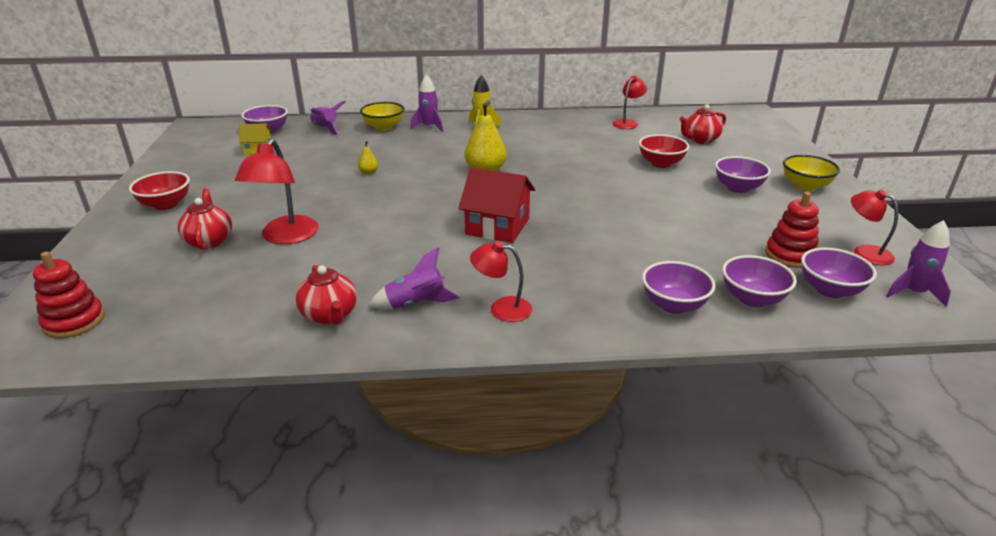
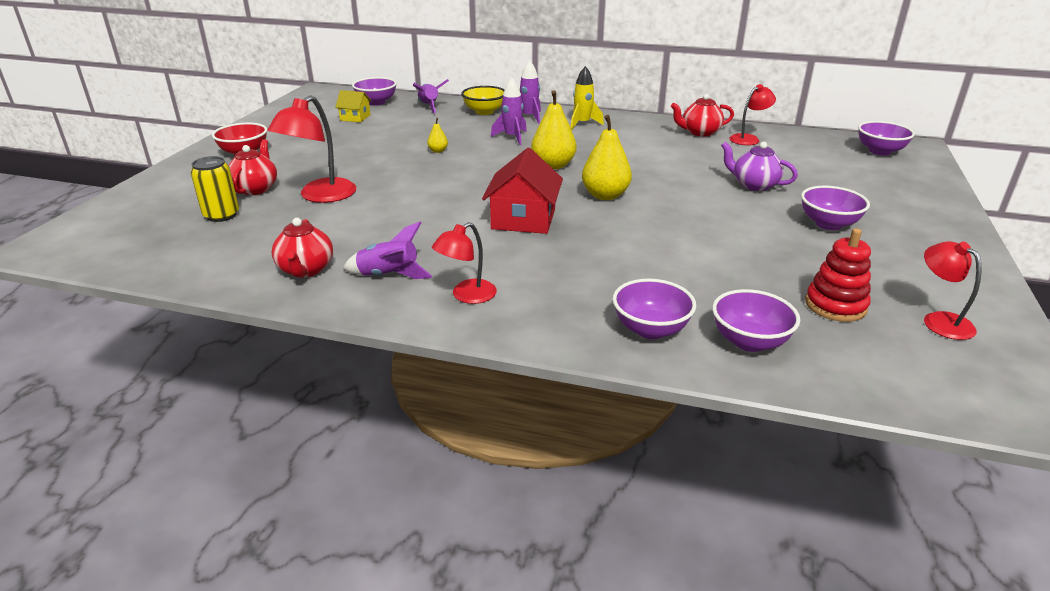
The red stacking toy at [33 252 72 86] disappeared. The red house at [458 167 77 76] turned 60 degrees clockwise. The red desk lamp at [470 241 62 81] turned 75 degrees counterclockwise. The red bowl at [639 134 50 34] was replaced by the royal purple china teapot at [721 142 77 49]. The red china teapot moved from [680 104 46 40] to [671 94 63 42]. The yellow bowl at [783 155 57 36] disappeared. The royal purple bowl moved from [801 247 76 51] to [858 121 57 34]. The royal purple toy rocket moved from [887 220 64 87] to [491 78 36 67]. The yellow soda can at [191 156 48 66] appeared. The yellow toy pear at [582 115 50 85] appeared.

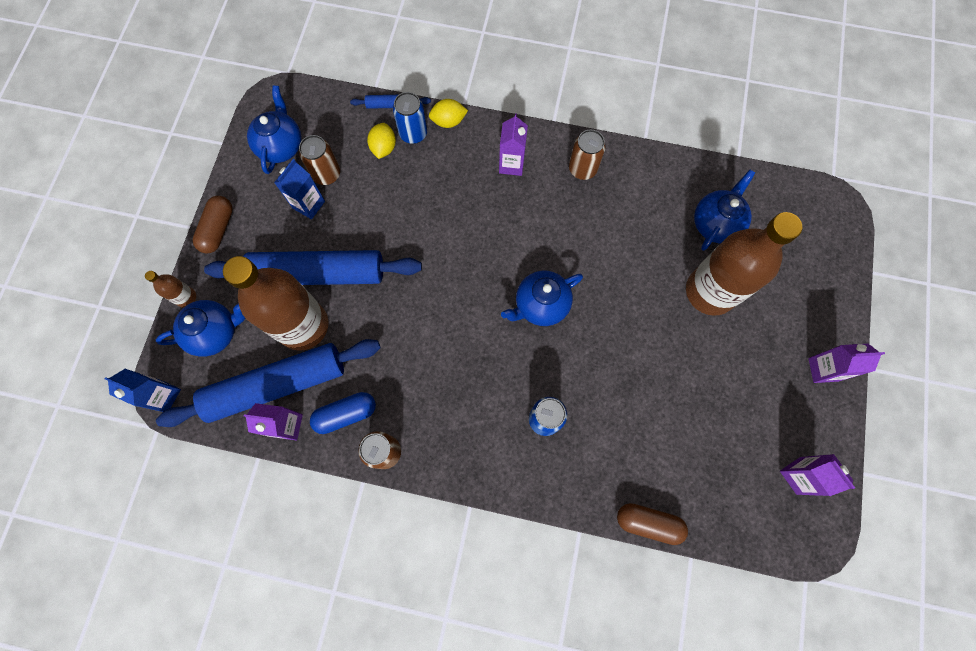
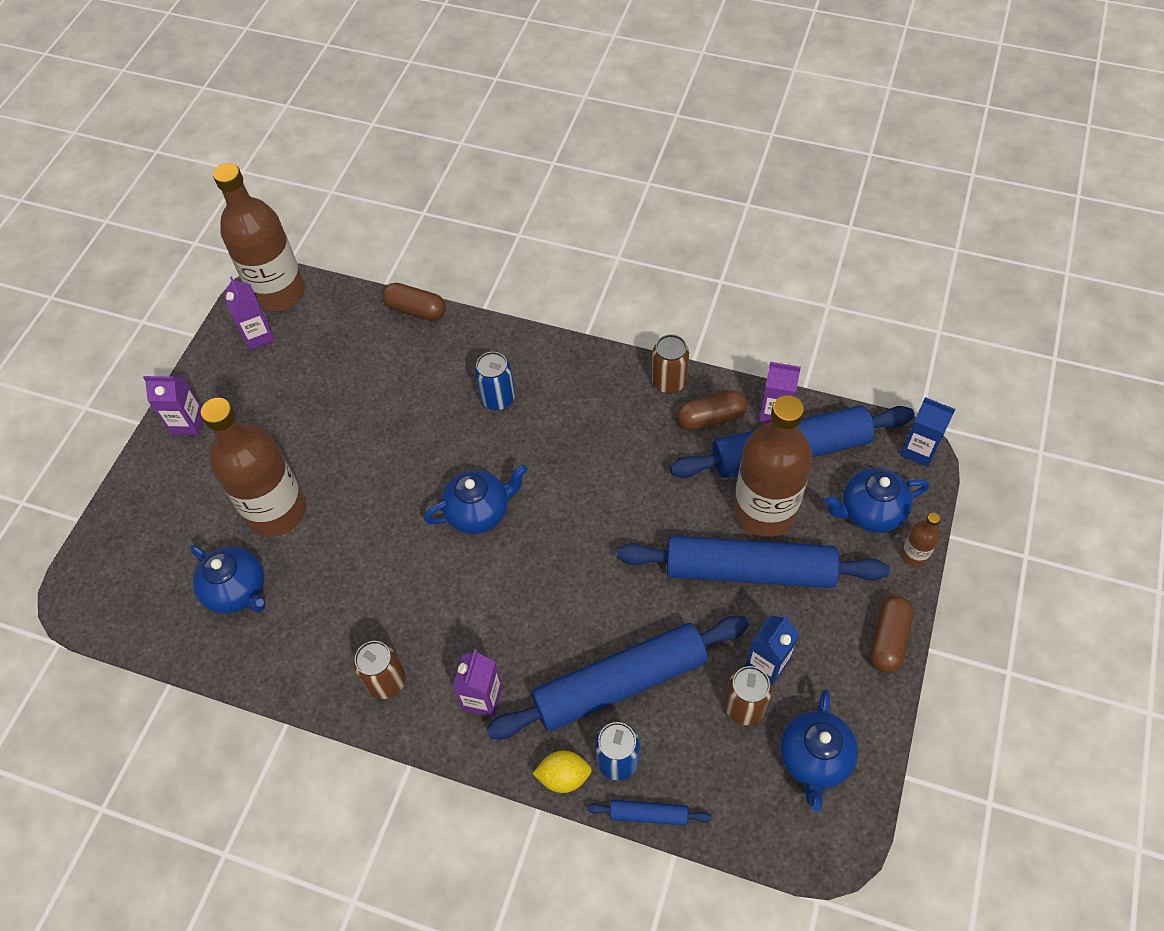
The royal blue capsule at [310 392 66 42] became the russet capsule at [677 391 71 40]. The yellow lemon at [367 123 29 36] disappeared. The royal blue china teapot at [694 170 61 81] turned 90 degrees counterclockwise. The russet drink bottle at [213 163 92 149] appeared. The royal blue rolling pin at [486 616 263 123] appeared.

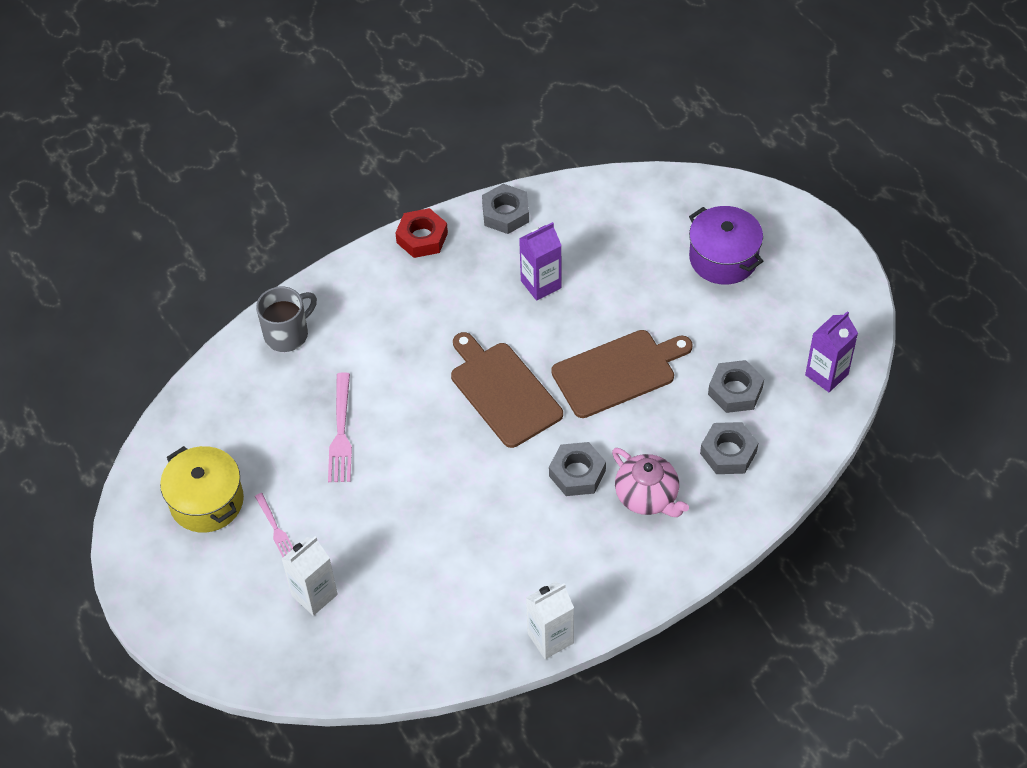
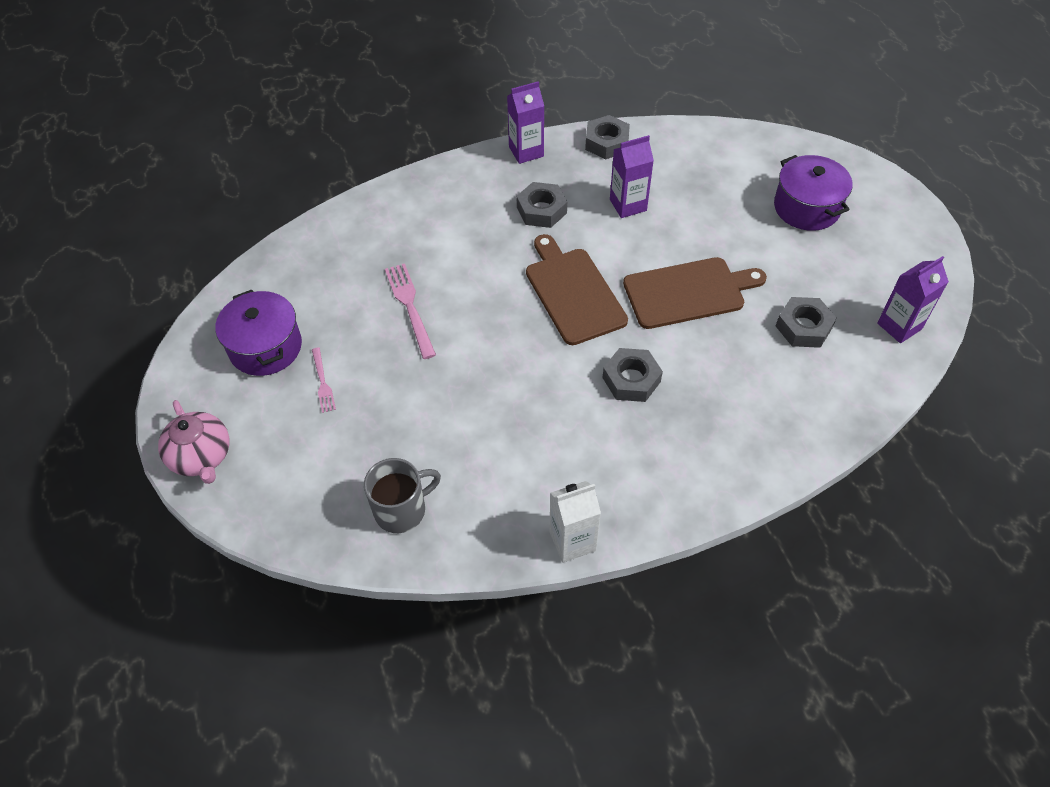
The yellow pot at [160 446 84 87] became the royal purple pot at [215 290 87 86]. The ash-grey coffee mug moved from [256 286 61 66] to [364 458 77 75]. The white juice carton at [282 536 56 80] disappeared. The pink dinner fork at [328 372 24 110] turned 150 degrees clockwise. The red nut at [395 208 53 50] was replaced by the royal purple juice carton at [507 81 37 83]. The pink china teapot moved from [612 448 77 69] to [158 400 71 84]. The ash-grey nut moved from [700 422 58 52] to [517 182 50 46].

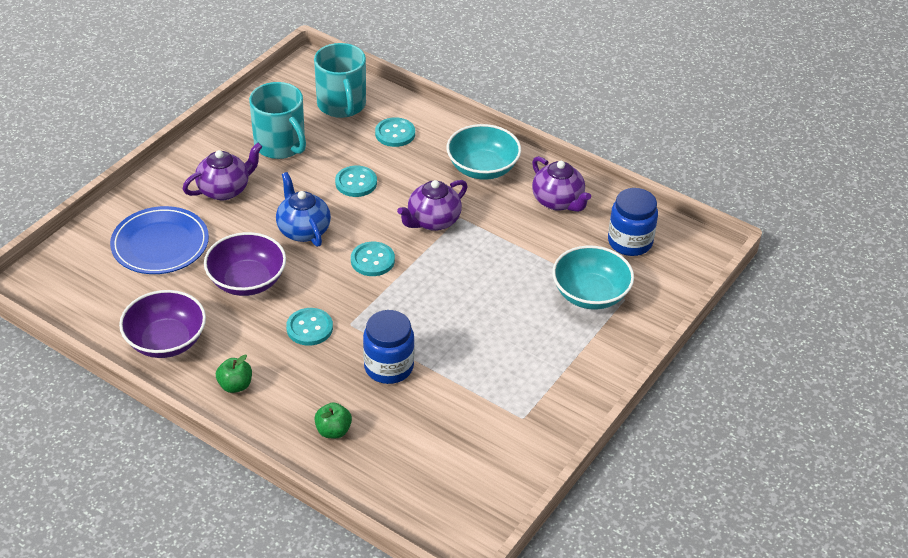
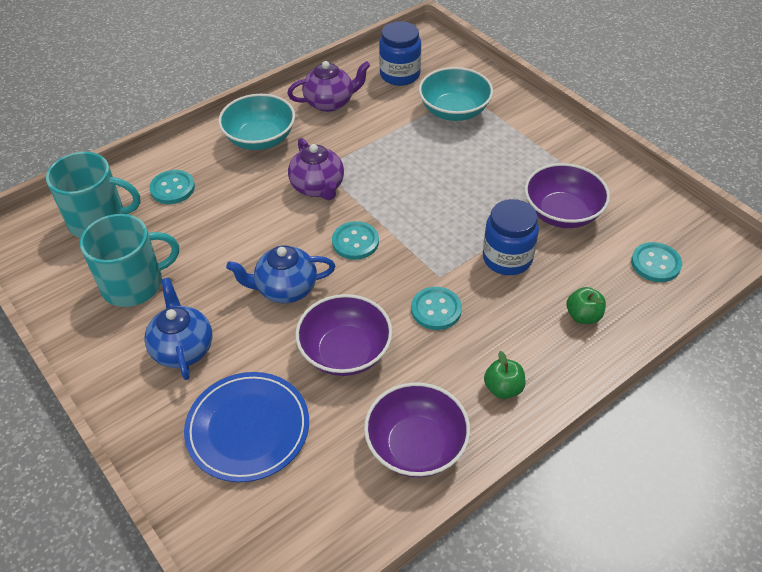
The royal purple china teapot at [183 143 79 57] became the royal blue china teapot at [145 278 68 102]. The aqua sewing button moved from [335 166 42 31] to [631 242 51 40]. The royal purple bowl at [525 163 85 65] appeared.

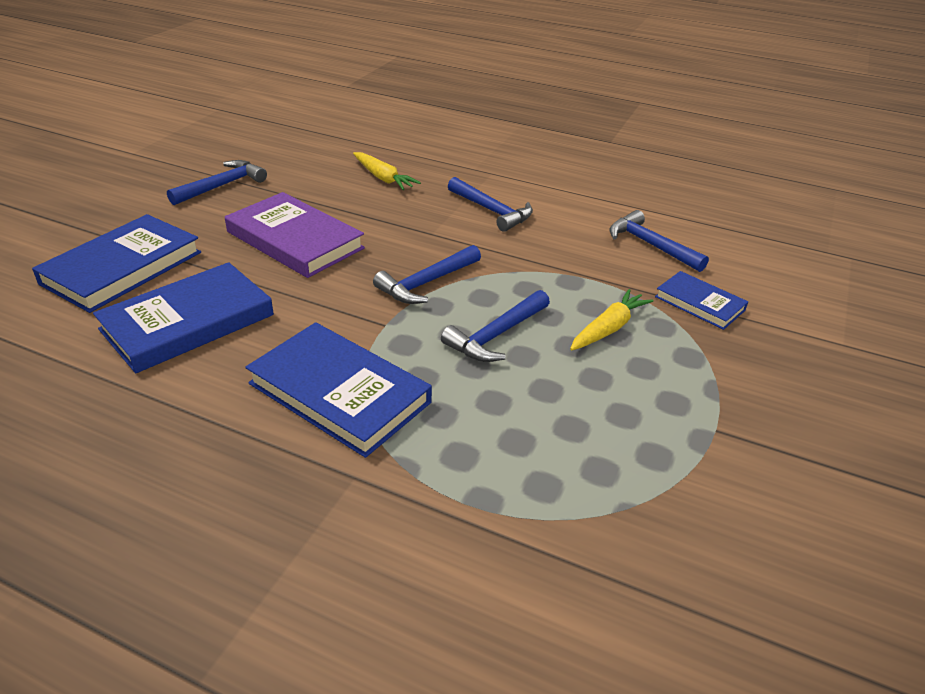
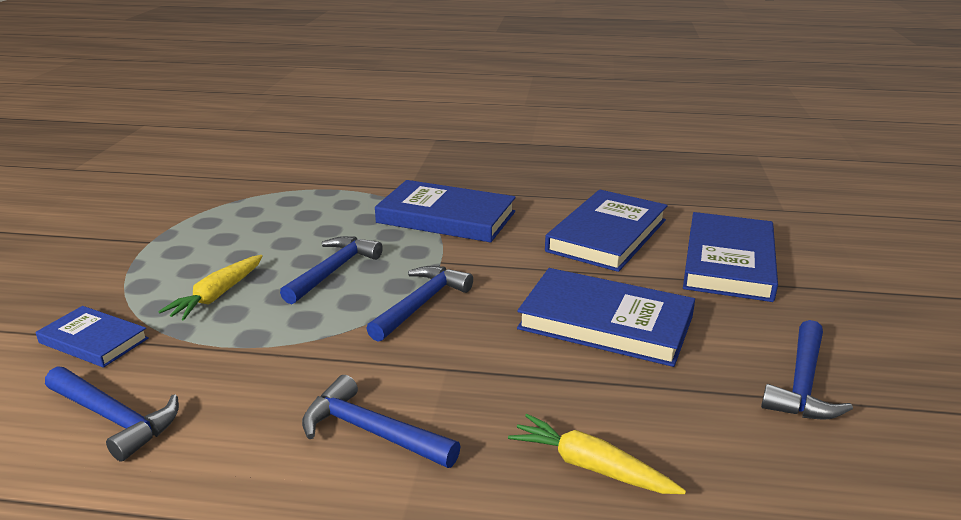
The royal purple hardcover at [225 192 140 86] became the royal blue hardcover at [517 268 178 99].

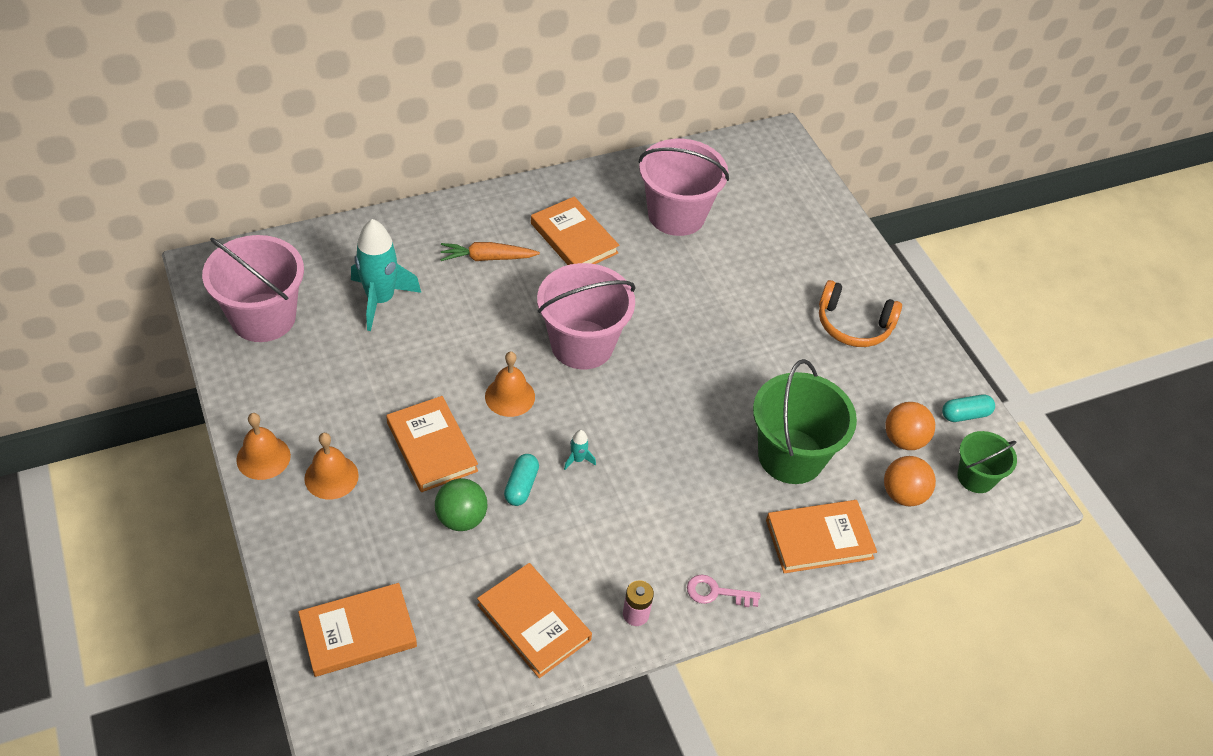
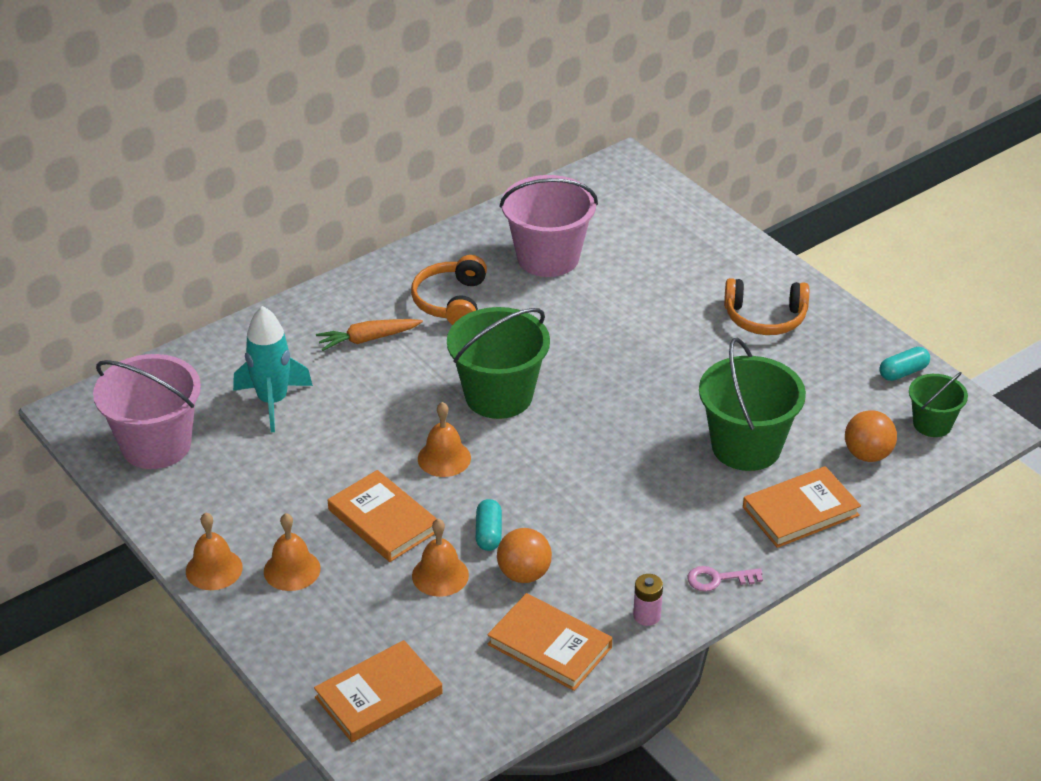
The leaf-green play ball at [435 478 52 53] was replaced by the bright orange hand bell at [412 519 57 78]. The bright orange hardcover at [531 197 88 68] was replaced by the bright orange headphones at [411 255 76 70]. The pink pail at [537 263 99 106] became the leaf-green pail at [447 307 103 112]. The aqua toy rocket at [564 430 32 40] disappeared. The bright orange play ball moved from [885 402 50 48] to [497 528 55 55].

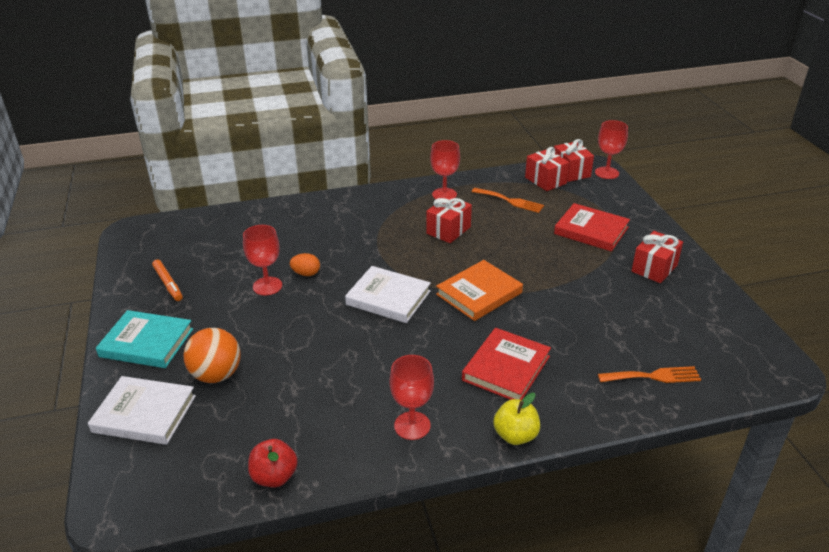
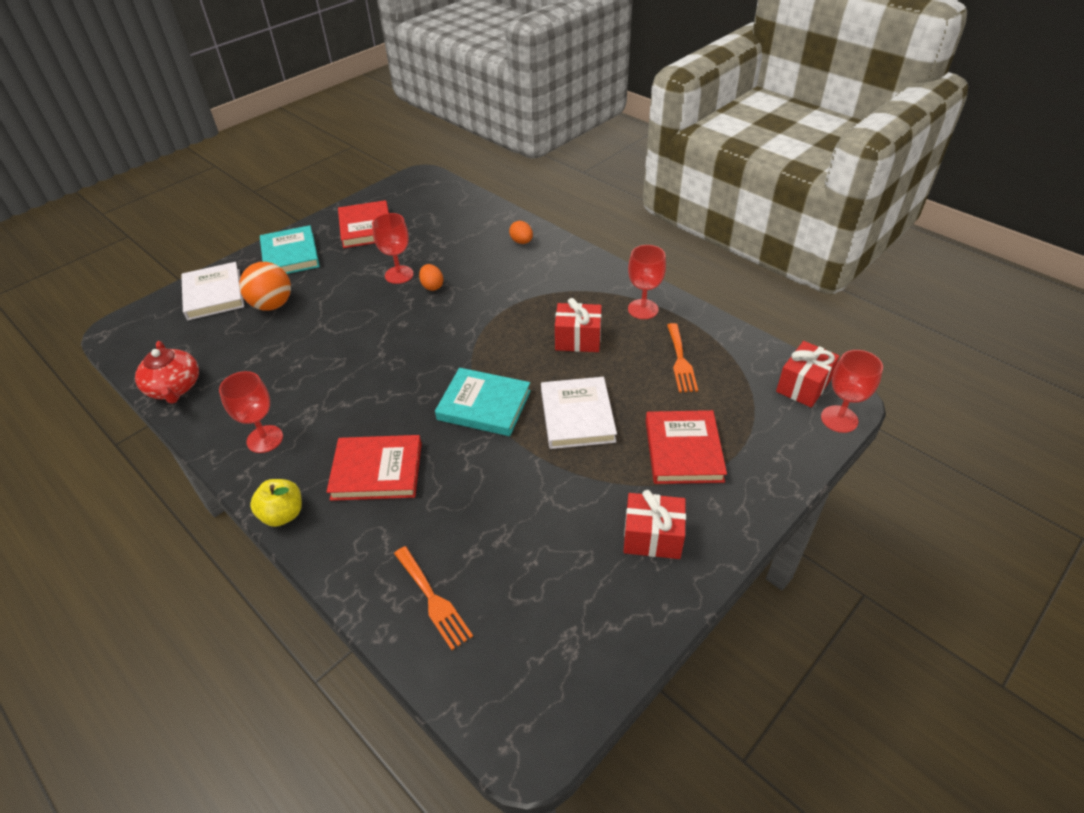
The bright orange marker pen at [152 259 31 42] was replaced by the red hardcover at [338 200 51 48]. The red apple fruit at [248 439 50 49] was replaced by the red china teapot at [135 341 64 63]. The white hardcover moved from [345 266 86 57] to [541 377 76 72]. The bright orange hardcover at [436 260 87 61] became the aqua hardcover at [435 368 96 68]. The red wrapped gift at [525 147 45 44] disappeared. The bright orange egg shape at [509 221 24 23] appeared.

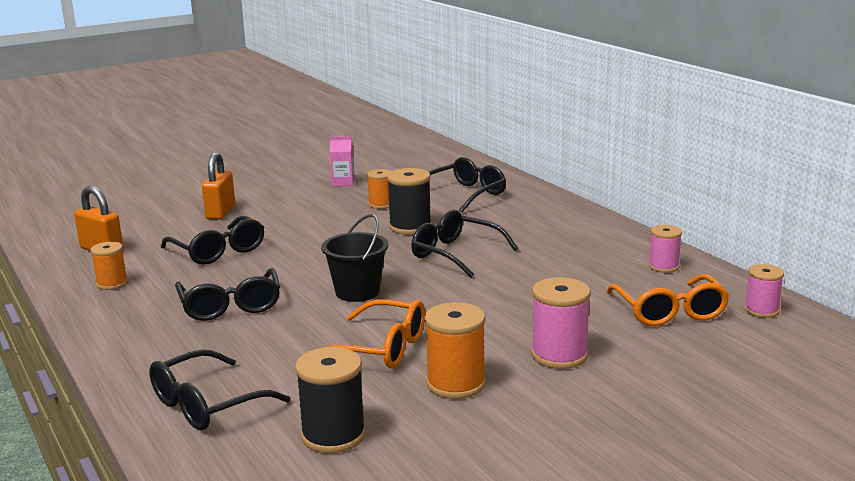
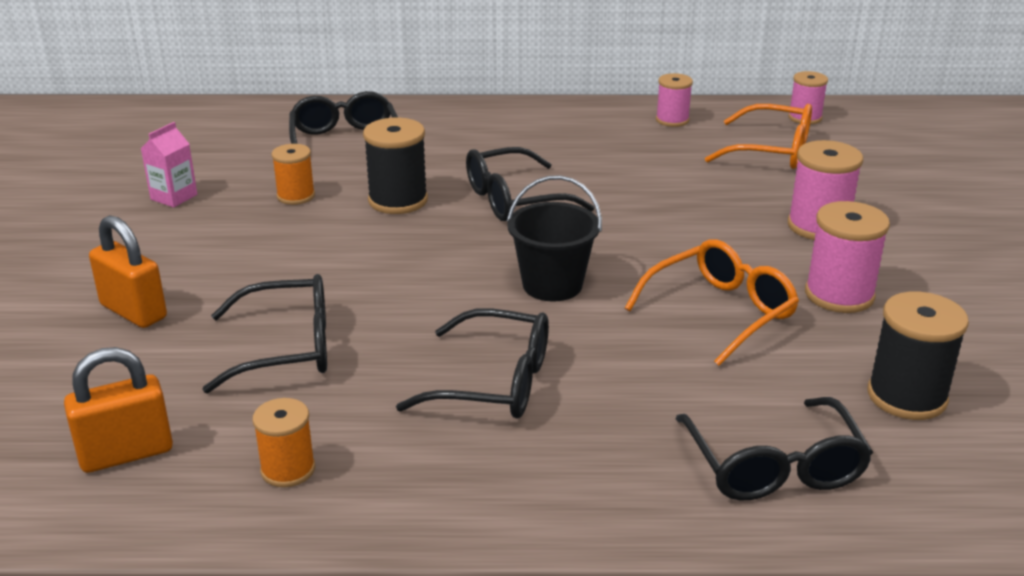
The bright orange spool at [424 302 62 97] became the pink spool at [805 201 85 112].

